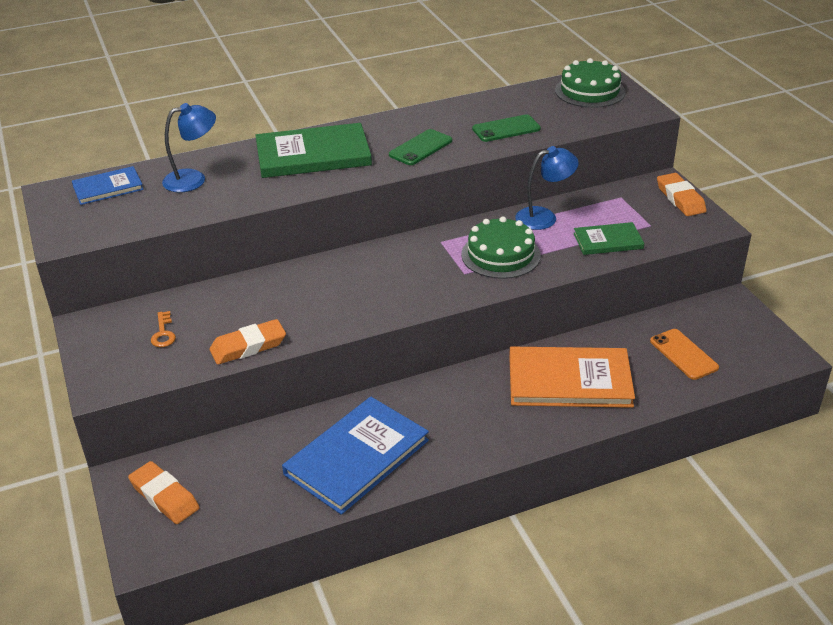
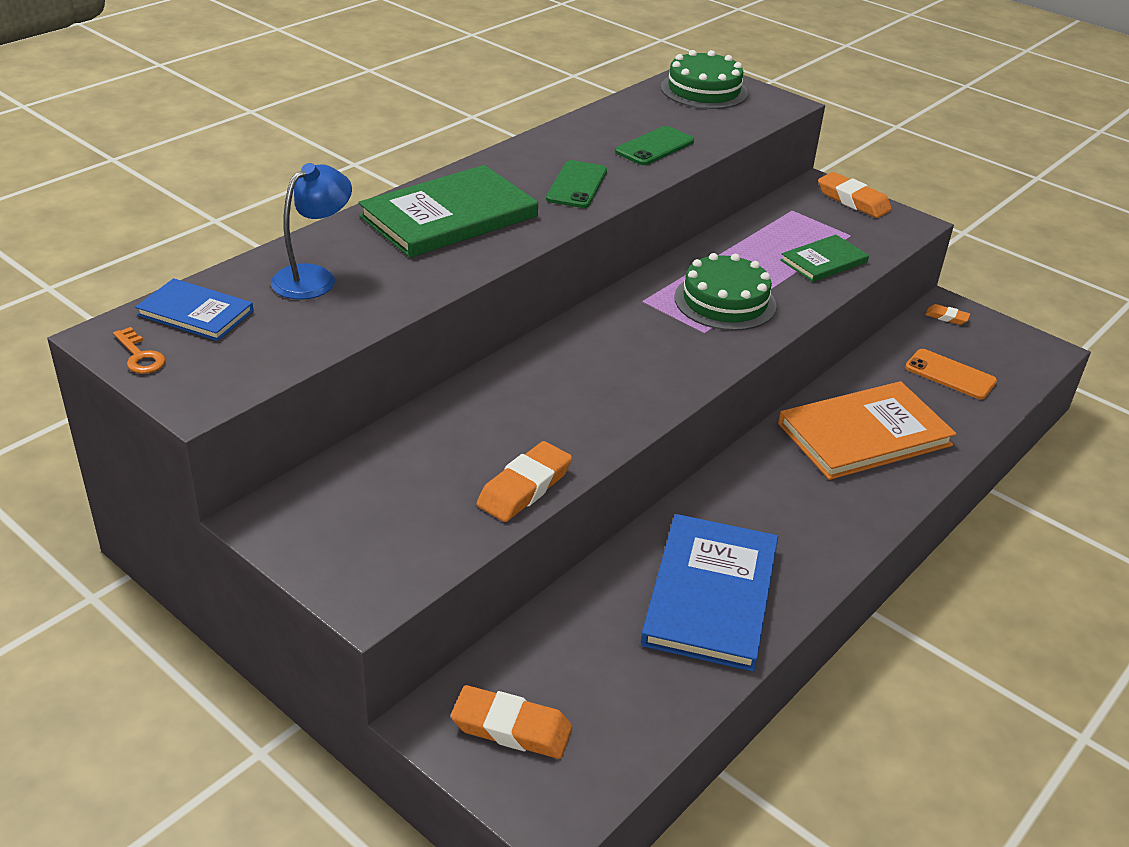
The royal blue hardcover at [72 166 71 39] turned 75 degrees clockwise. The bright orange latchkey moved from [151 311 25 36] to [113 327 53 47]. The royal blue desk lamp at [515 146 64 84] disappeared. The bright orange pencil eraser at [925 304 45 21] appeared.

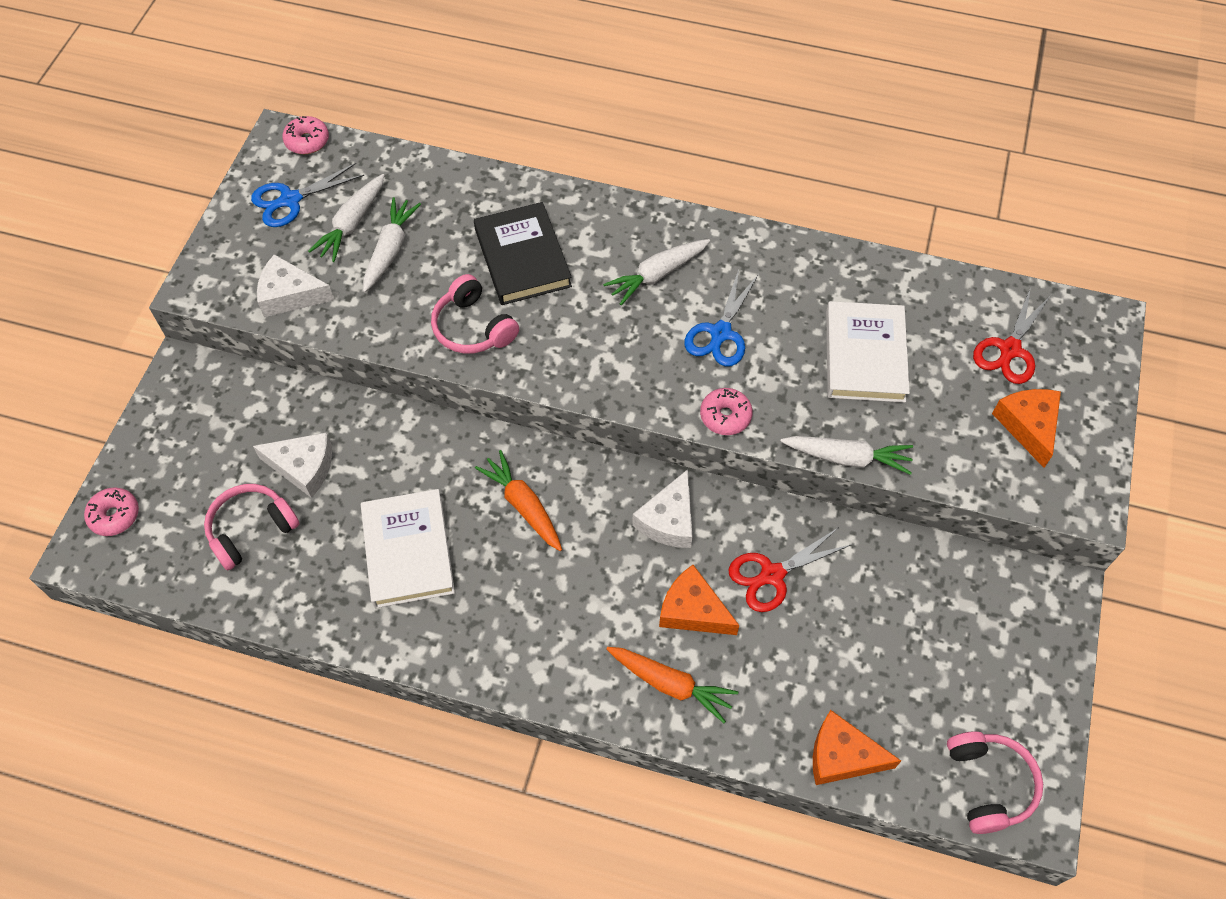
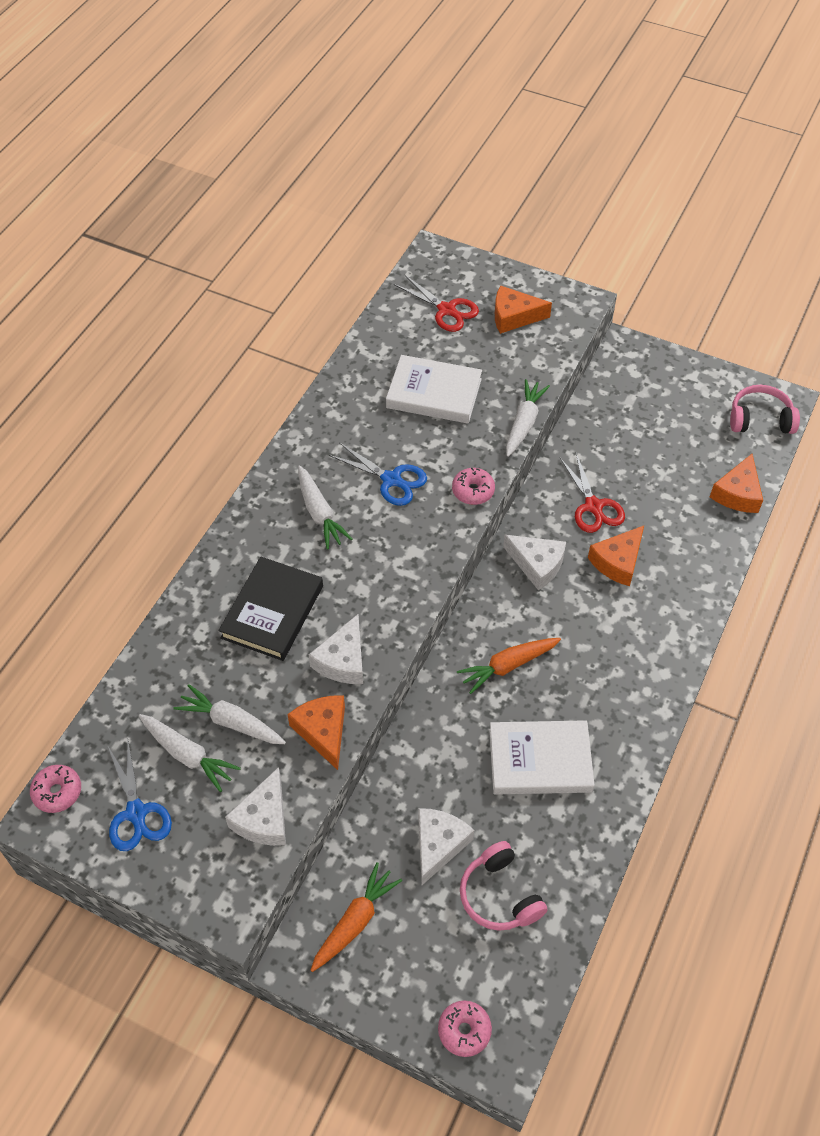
The pink headphones at [431 274 88 80] was replaced by the white cheese at [309 614 54 70]. The jet-black hardcover at [474 202 98 103] turned 60 degrees counterclockwise. The bright orange root vegetable moved from [607 647 131 76] to [310 862 92 110]. The bright orange cheese at [288 695 57 75] appeared.

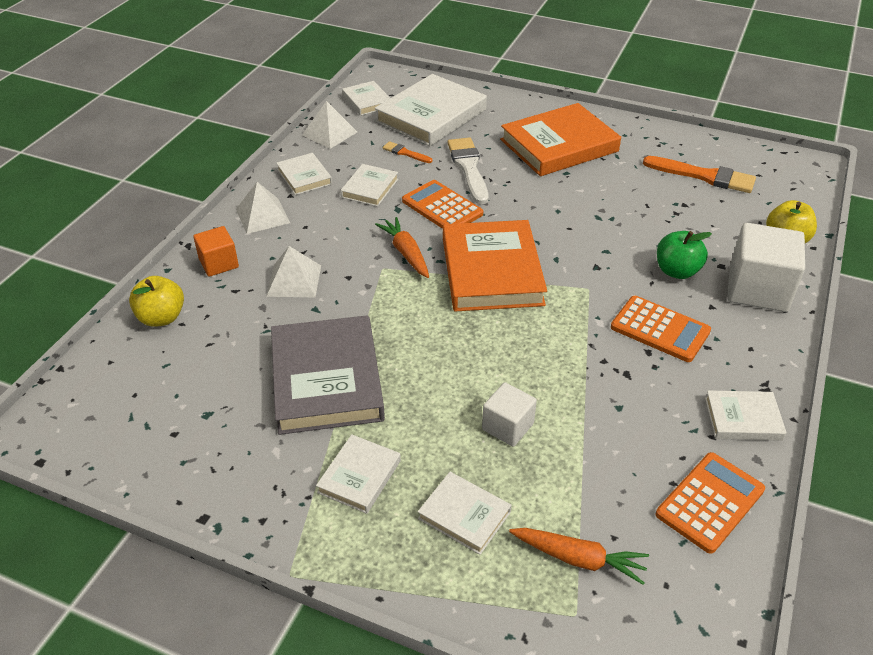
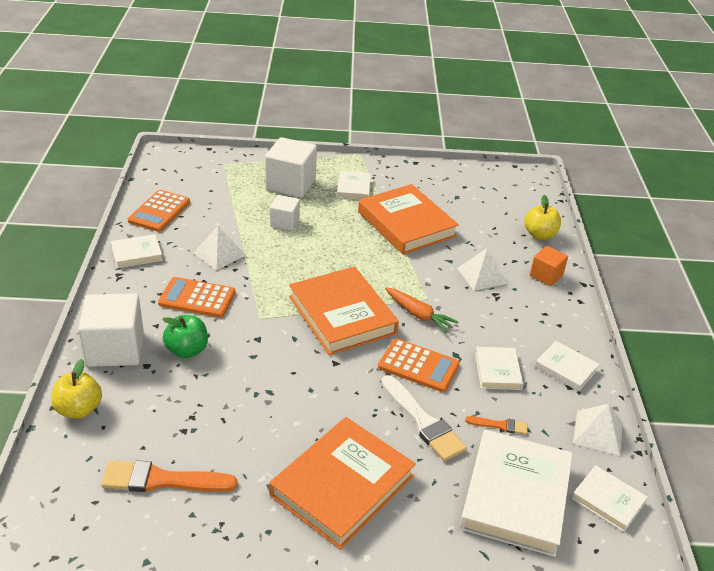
The white pyramid moved from [236 182 54 52] to [193 226 53 45]. The ash-grey hardcover at [271 315 114 120] became the bright orange hardcover at [358 184 101 71]. The white hardcover at [418 472 93 83] was replaced by the white cube at [265 137 52 61]. The bright orange root vegetable at [509 528 140 57] disappeared.

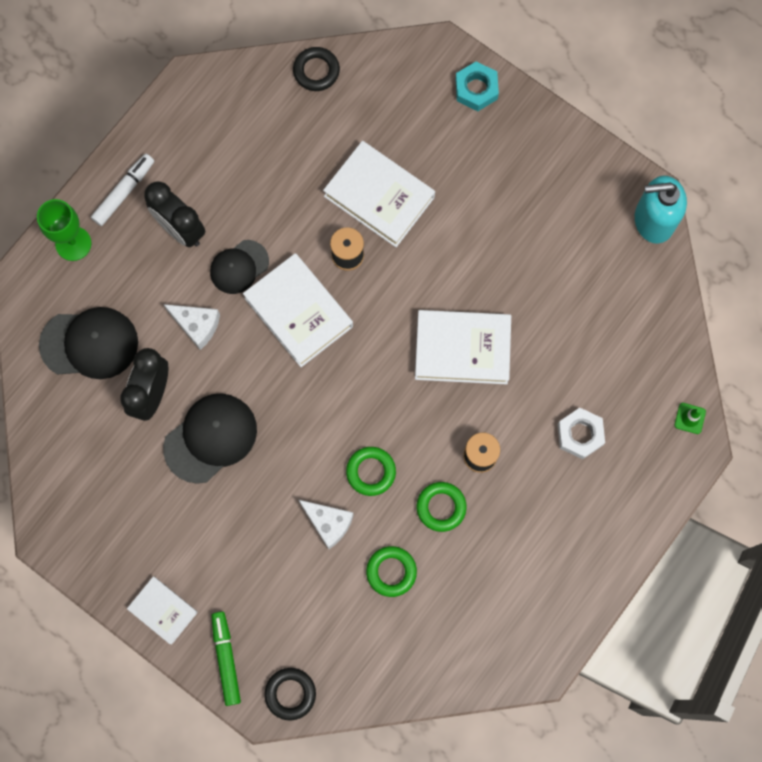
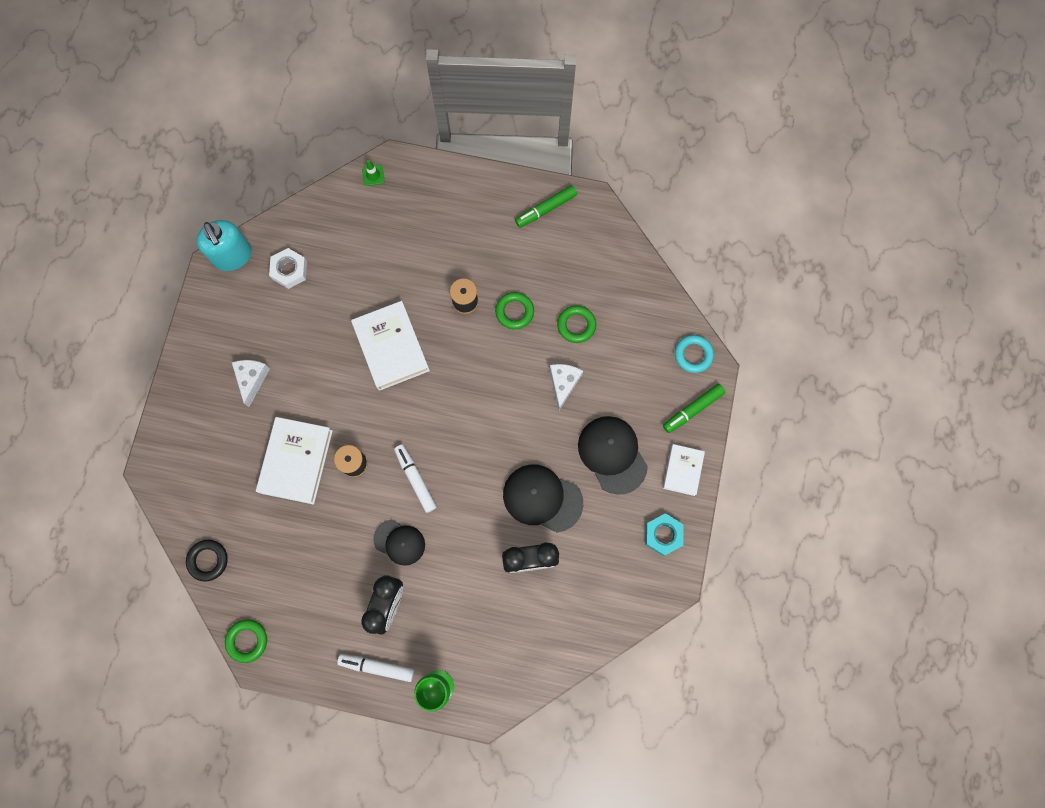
The jet-black peaked cap moved from [39 307 99 72] to [578 416 70 79]. The white cheese moved from [163 304 57 46] to [232 360 38 47]. The white hardcover at [243 253 110 114] was replaced by the white marker pen at [394 444 43 69]. The jet-black hoop at [264 668 52 52] became the aqua hoop at [675 335 39 38]. The leaf-green hoop moved from [346 447 50 49] to [225 619 42 44]. The aqua nut moved from [455 62 44 49] to [645 513 39 43]. The white nut moved from [558 408 47 51] to [269 248 38 41]. The leaf-green marker pen at [515 185 62 43] appeared.

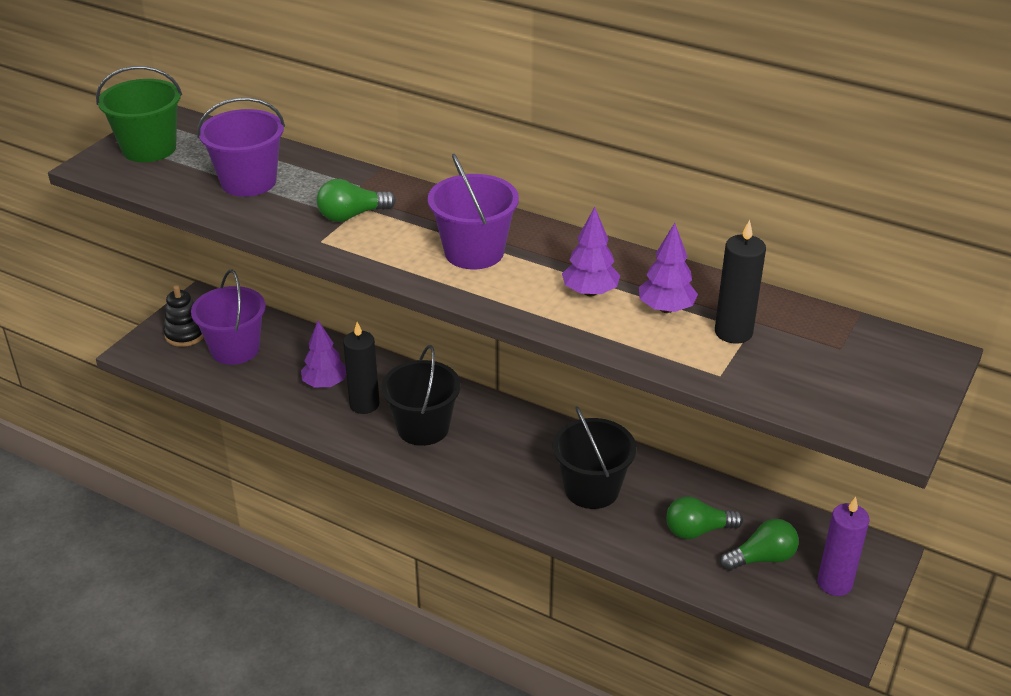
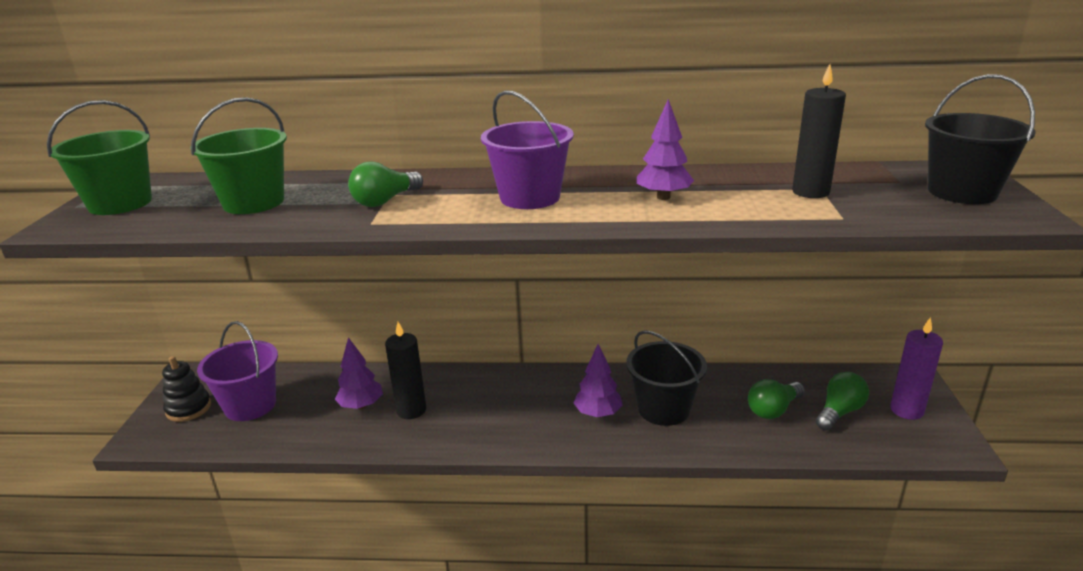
The royal purple pail at [197 97 88 100] became the leaf-green pail at [190 97 97 117]. The jet-black pail moved from [381 345 80 101] to [925 74 111 130]. The royal purple toy tree moved from [639 223 59 90] to [573 344 50 74].

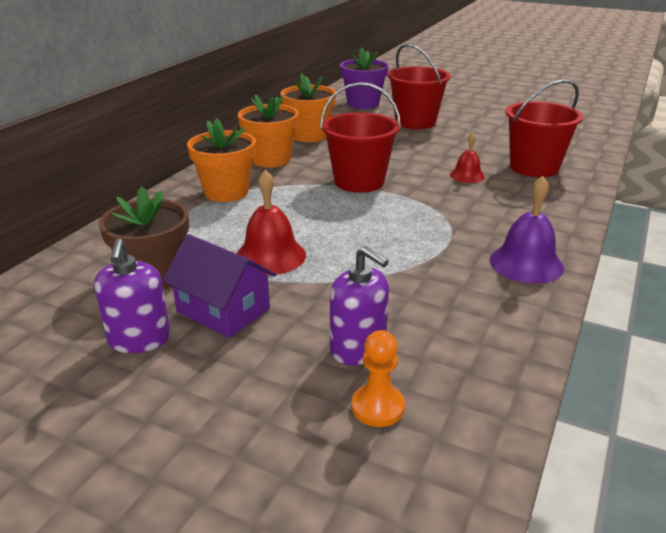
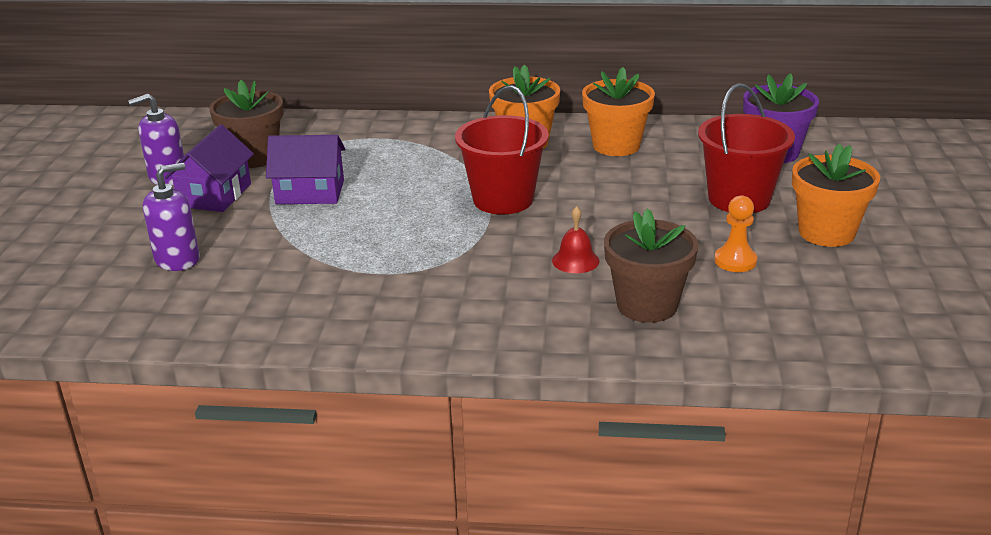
The bright orange potted plant moved from [187 118 69 84] to [792 144 88 103]. The red hand bell at [236 169 70 106] was replaced by the royal purple house at [266 135 79 69]. The royal purple pump bottle at [330 246 59 119] turned 150 degrees counterclockwise. The bright orange pawn moved from [351 330 54 97] to [714 195 43 77]. The royal purple hand bell at [490 176 74 108] disappeared. The red pail at [506 79 77 98] was replaced by the russet potted plant at [604 208 94 115].

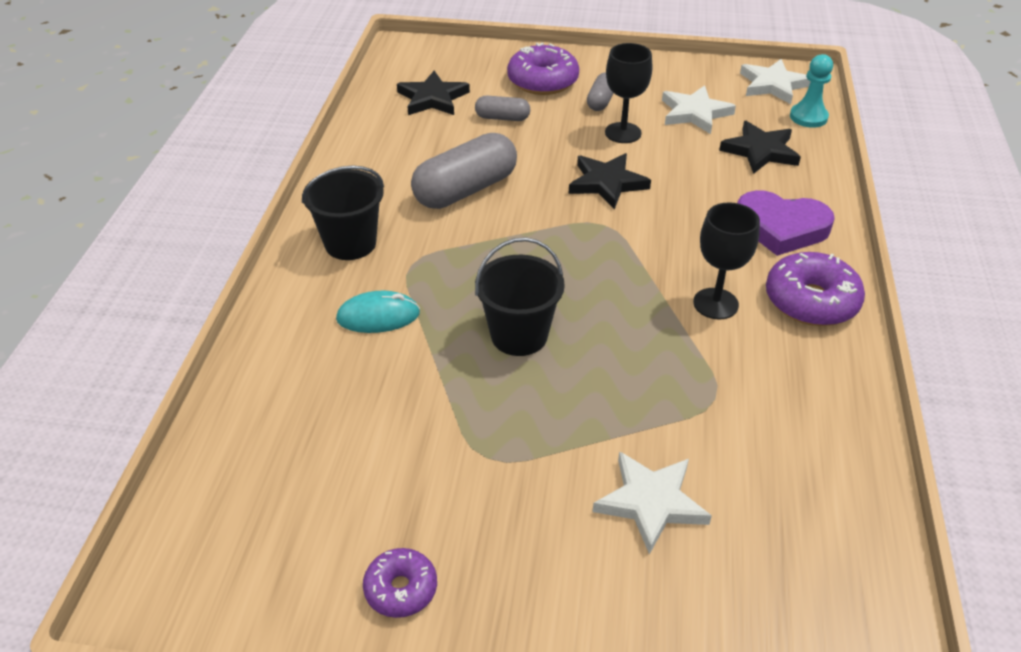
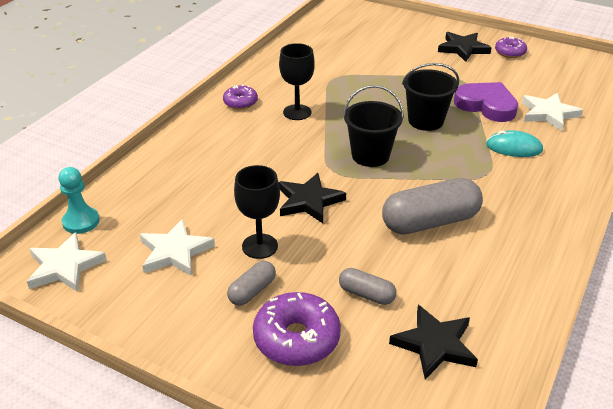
The jet-black pail moved from [302 165 82 95] to [343 85 61 82]. The white five-pointed star moved from [593 451 119 104] to [522 93 61 38]. The jet-black five-pointed star moved from [719 121 82 53] to [438 32 54 30]. The royal purple heart shape moved from [737 190 98 66] to [454 82 64 40]. The royal purple donut at [766 252 99 74] changed to 0.59 times the size.

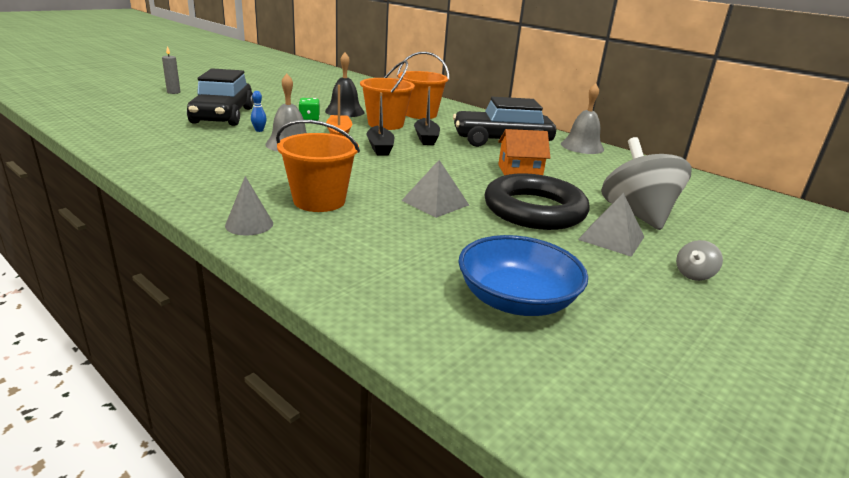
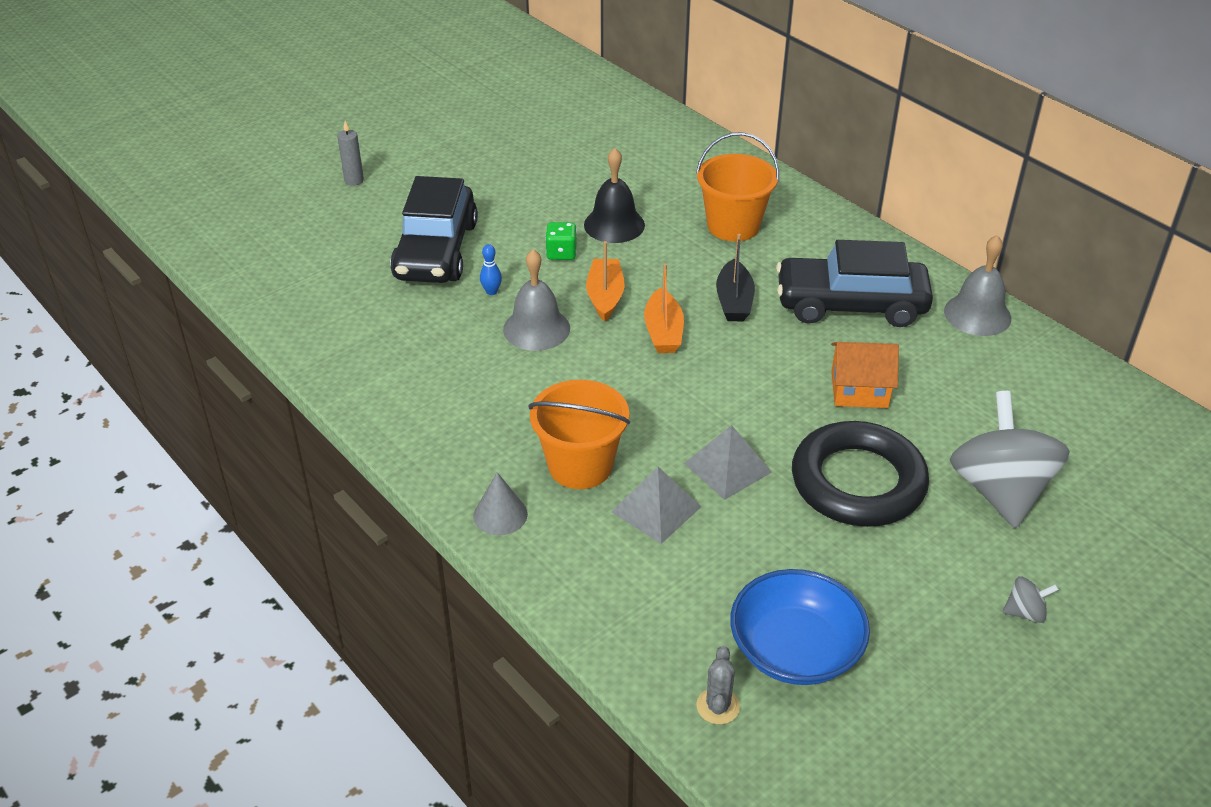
The bright orange pail at [360 61 55 69] disappeared. The jet-black sailboat at [367 93 27 63] became the bright orange sailboat at [644 264 40 89]. The ash-grey pyramid moved from [578 193 66 64] to [611 467 91 77]. The ash-grey spinning top at [676 240 47 41] turned 150 degrees counterclockwise. The ash-grey cactus at [696 646 44 78] appeared.

